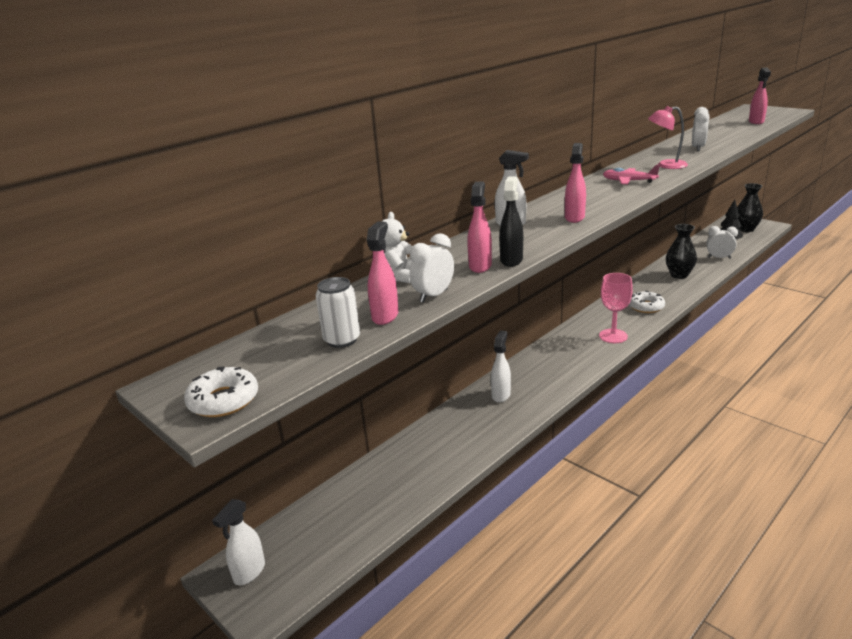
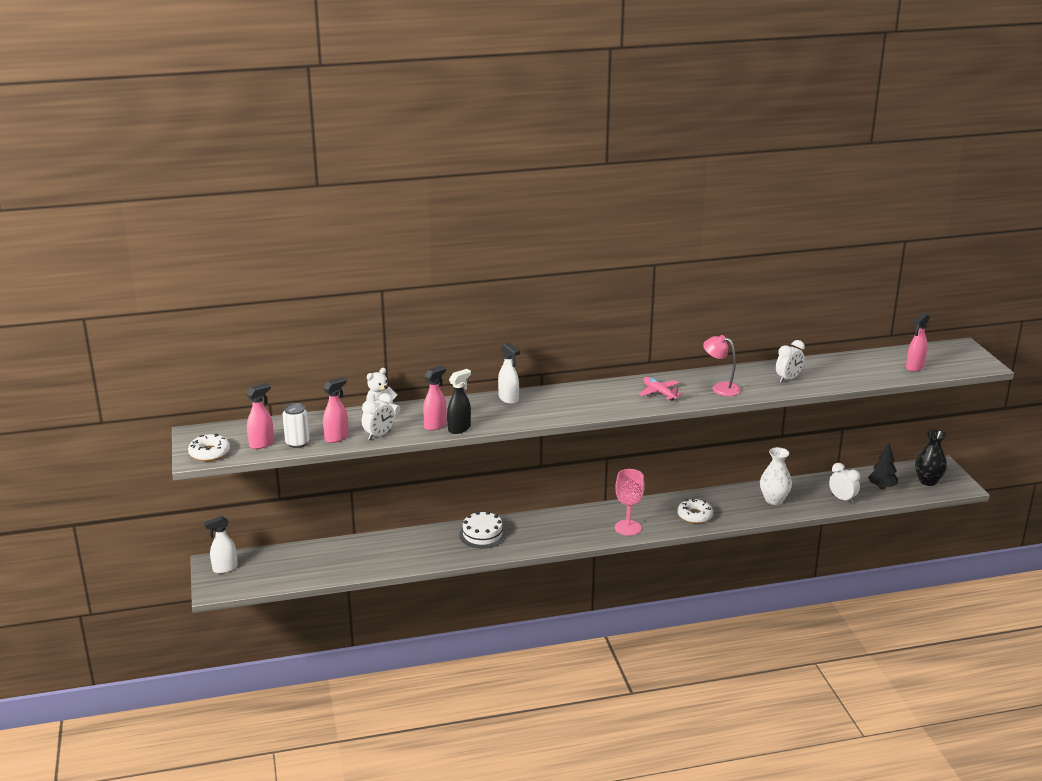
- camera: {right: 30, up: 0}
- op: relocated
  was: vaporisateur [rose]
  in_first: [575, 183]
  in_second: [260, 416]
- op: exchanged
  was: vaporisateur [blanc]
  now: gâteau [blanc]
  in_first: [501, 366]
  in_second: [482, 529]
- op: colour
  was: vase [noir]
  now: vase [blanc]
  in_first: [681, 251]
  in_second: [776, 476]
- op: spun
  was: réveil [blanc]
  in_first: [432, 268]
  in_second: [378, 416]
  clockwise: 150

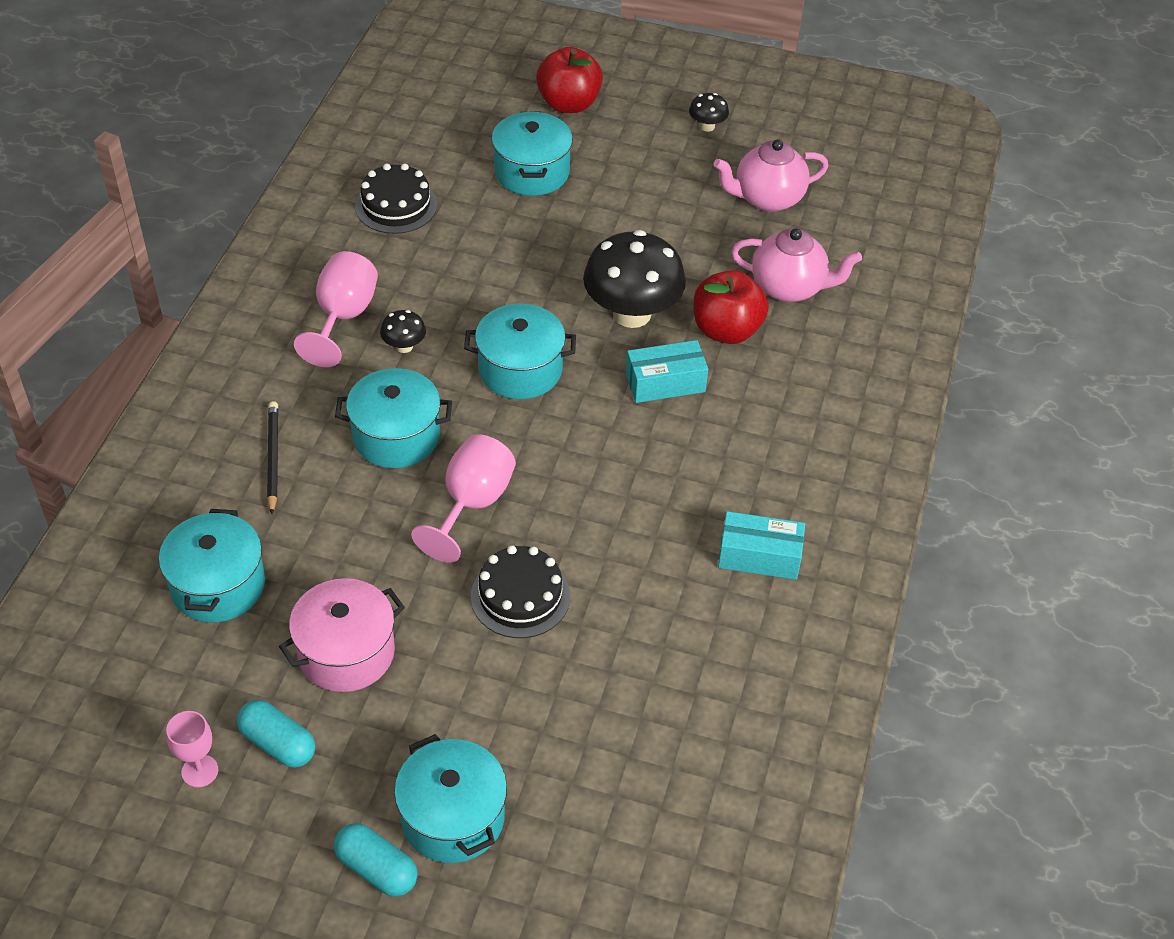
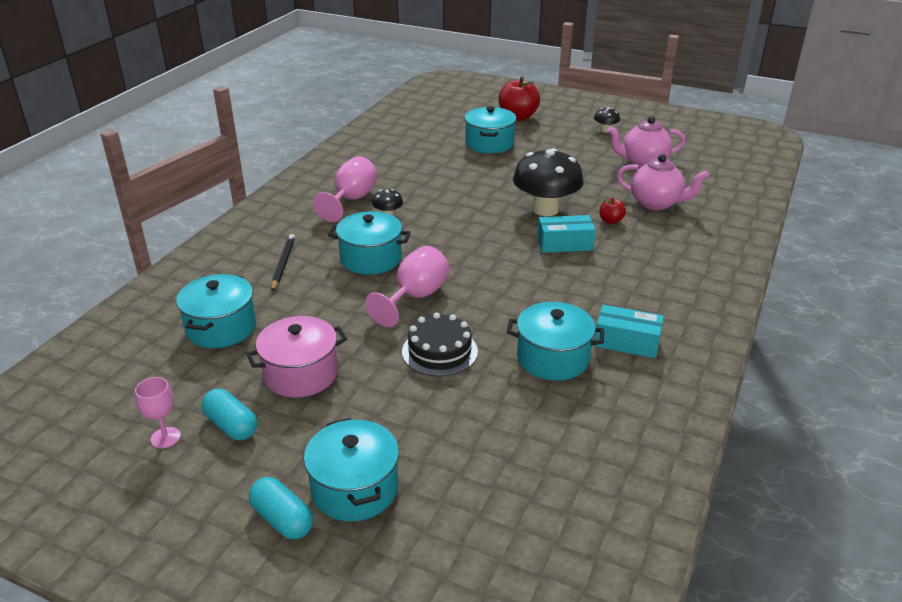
- camera: {right: 10, up: -15}
- op: missing
  was: gâteau [noir]
  in_first: [396, 198]
- op: relocated
  was: marmite [turquoise]
  in_first: [520, 351]
  in_second: [555, 341]
- op: size
  was: pomme [rouge]
  in_first: [731, 307]
  in_second: [613, 210]
  ratio: 0.5

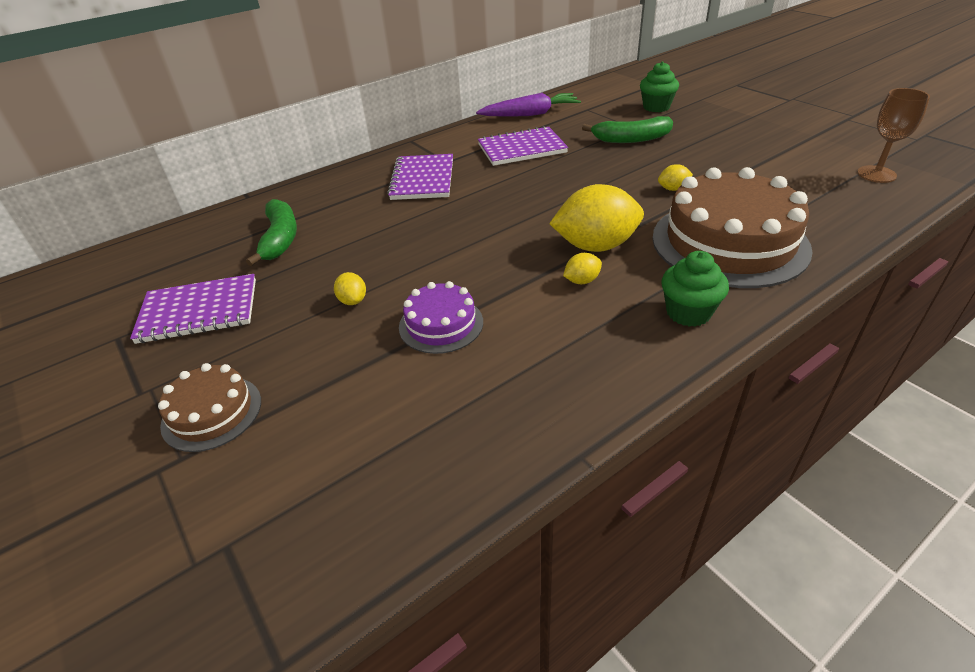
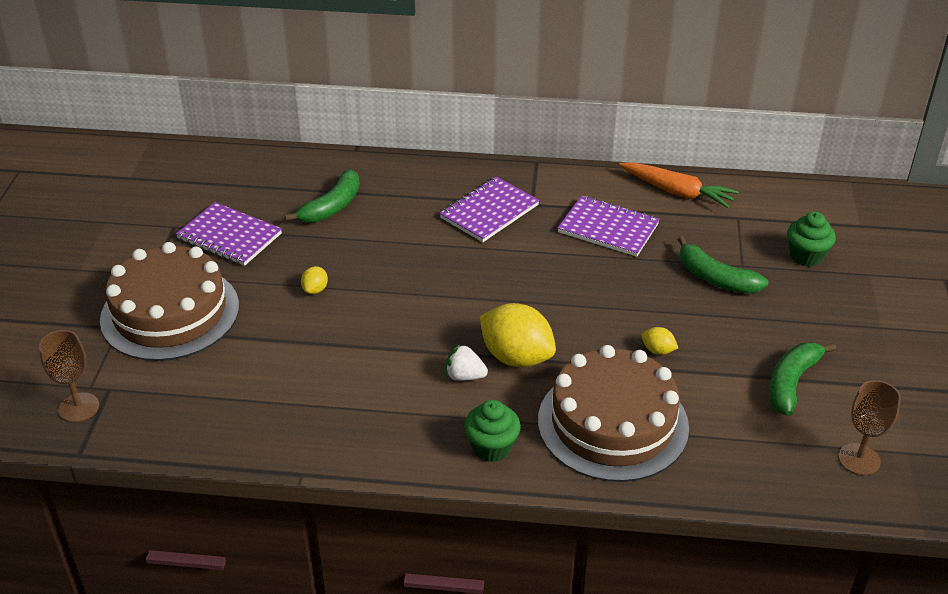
- camera: {right: 40, up: 0}
- op: missing
  was: gâteau [violet]
  in_first: [441, 317]
- op: appeared
  now: verre à pied [marron]
  in_second: [69, 376]
- op: appeared
  now: banane [vert]
  in_second: [802, 379]
- op: exchanged
  was: citron [jaune]
  now: fraise [blanc]
  in_first: [582, 268]
  in_second: [467, 362]
- op: colour
  was: carotte [violet]
  now: carotte [orange]
  in_first: [528, 105]
  in_second: [679, 185]
- op: size
  was: gâteau [marron]
  in_first: [209, 407]
  in_second: [169, 301]
  ratio: 2.0

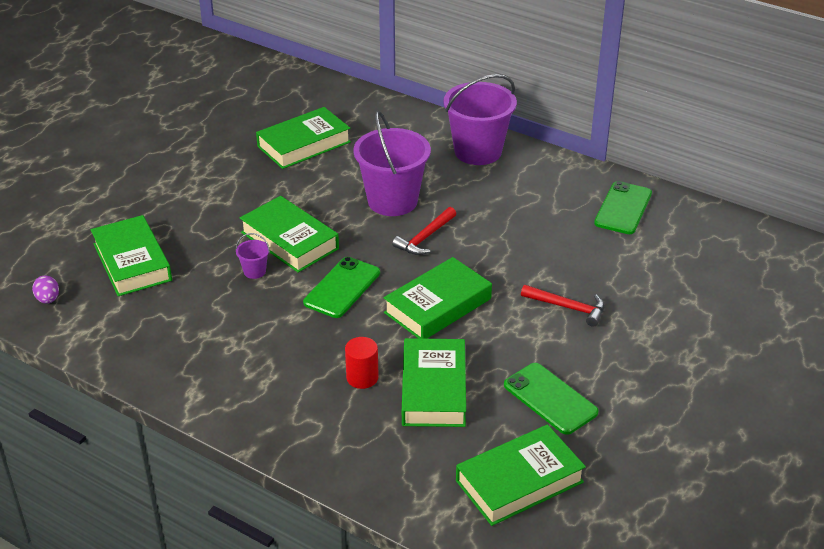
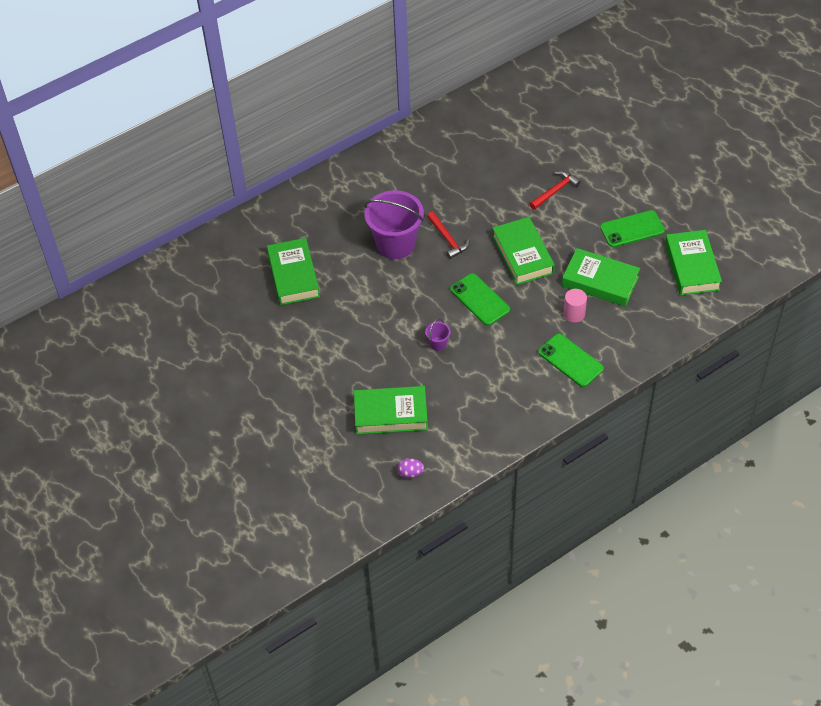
- camera: {right: -65, up: 15}
- op: missing
  was: livre [vert]
  in_first: [289, 234]
- op: missing
  was: seau [violet]
  in_first: [480, 119]
- op: relocated
  was: téléphone [vert]
  in_first: [623, 207]
  in_second: [571, 360]
- op: colour
  was: cylindre [rouge]
  now: cylindre [rose]
  in_first: [362, 363]
  in_second: [575, 306]

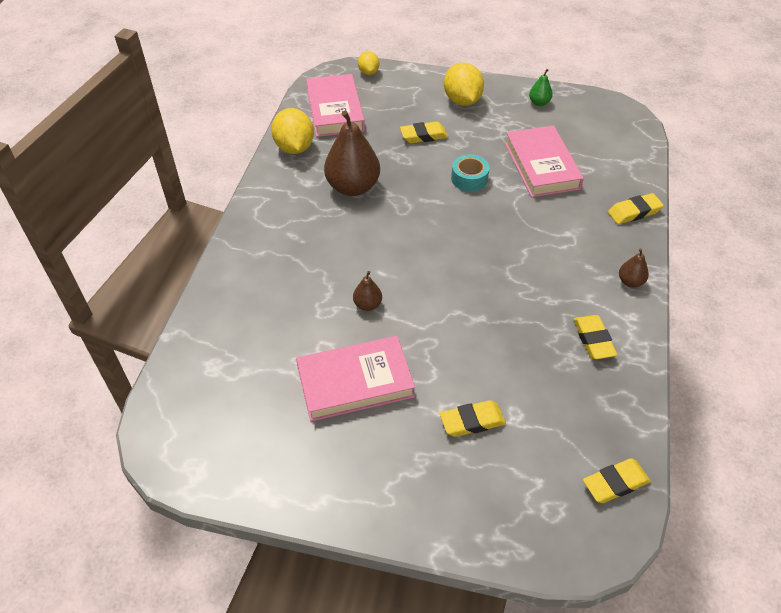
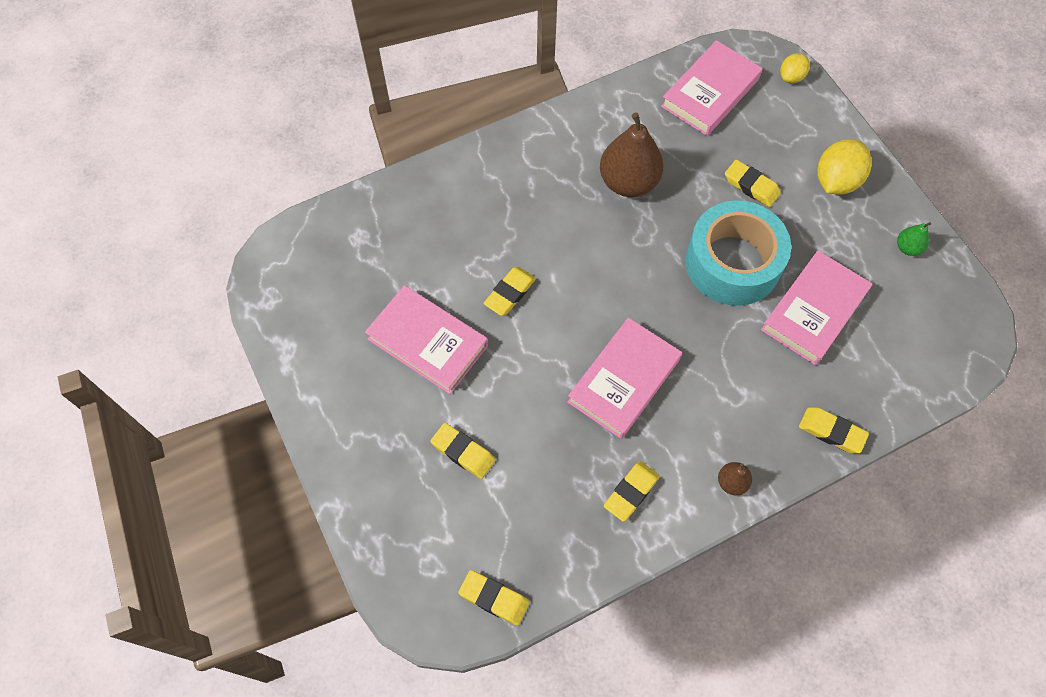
- camera: {right: 50, up: 15}
- op: missing
  was: citron [jaune]
  in_first: [292, 131]
- op: appeared
  now: livre [rose]
  in_second: [624, 378]
- op: exchanged
  was: poire [marron]
  now: gomme [jaune]
  in_first: [367, 291]
  in_second: [510, 291]
- op: size
  was: ruban adhésif [turquoise]
  in_first: [470, 173]
  in_second: [738, 253]
  ratio: 2.18

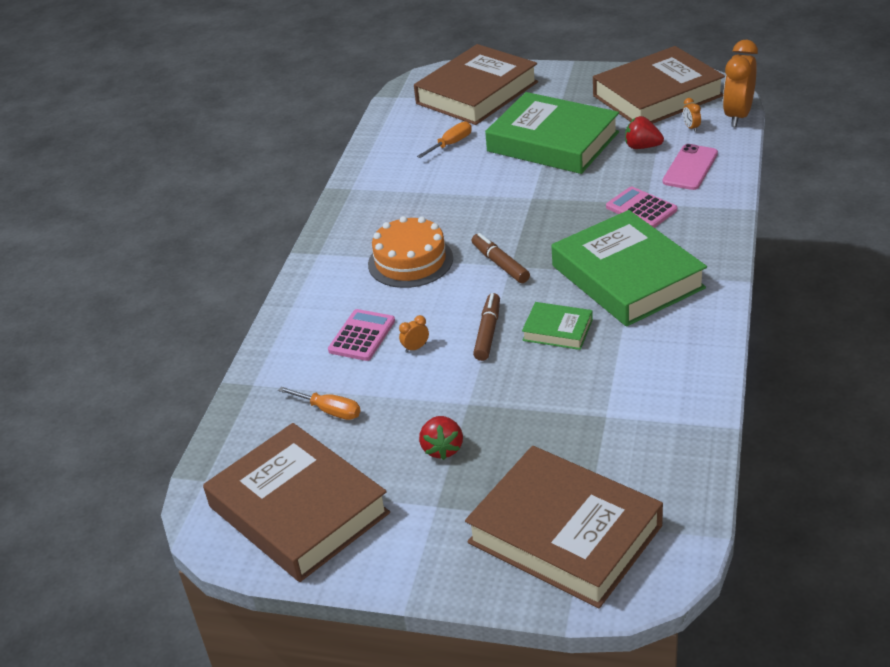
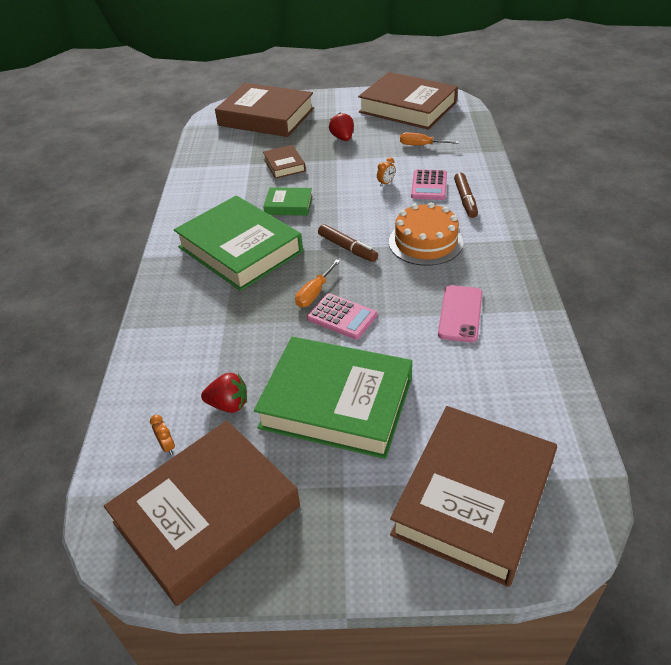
- camera: {right: 165, up: 5}
- op: missing
  was: réveil [orange]
  in_first: [740, 83]
- op: appeared
  now: livre [marron]
  in_second: [284, 162]
- op: relocated
  was: tournevis [orange]
  in_first: [444, 139]
  in_second: [317, 283]
- op: relocated
  was: feutre [marron]
  in_first: [486, 327]
  in_second: [466, 195]
- op: relocated
  was: calculatrice [rose]
  in_first: [641, 207]
  in_second: [342, 316]
- op: relocated
  was: téléphone [rose]
  in_first: [690, 167]
  in_second: [460, 313]

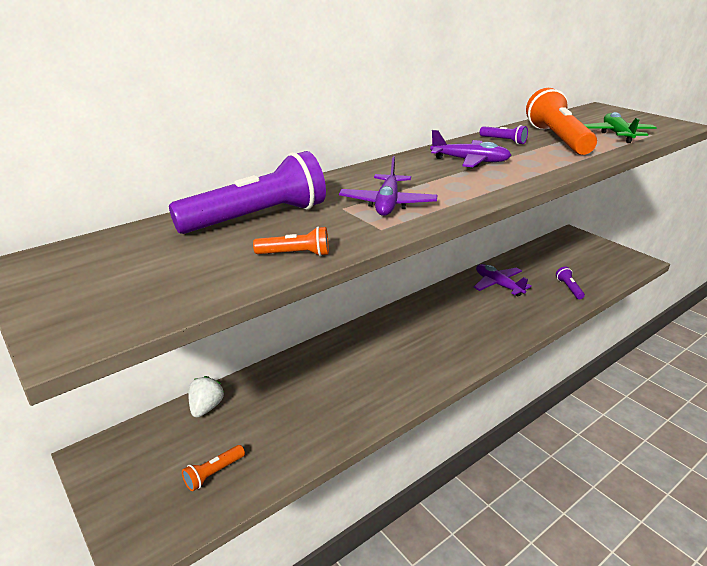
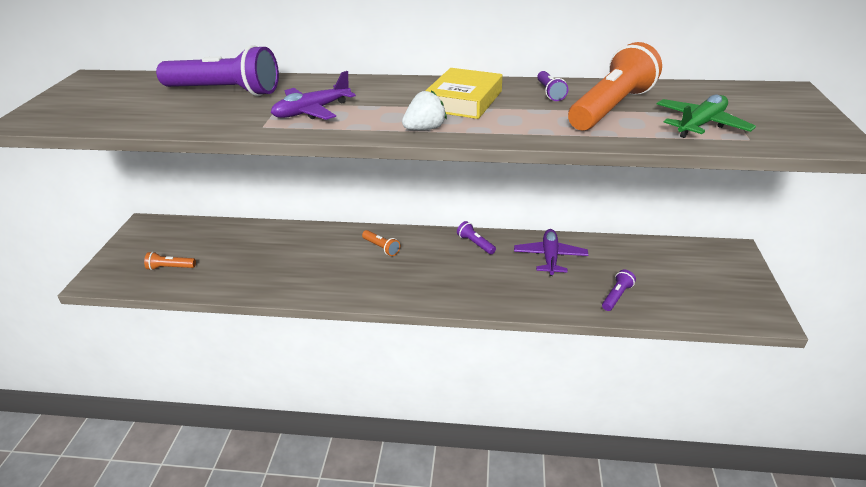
- camera: {right: 45, up: 5}
- op: appeared
  now: lampe de poche [violet]
  in_second: [476, 237]
- op: relocated
  was: fraise [blanc]
  in_first: [206, 396]
  in_second: [424, 110]
- op: relocated
  was: lampe de poche [orange]
  in_first: [291, 241]
  in_second: [381, 243]
- op: exchanged
  was: avion [violet]
  now: livre [jaune]
  in_first: [470, 148]
  in_second: [463, 93]

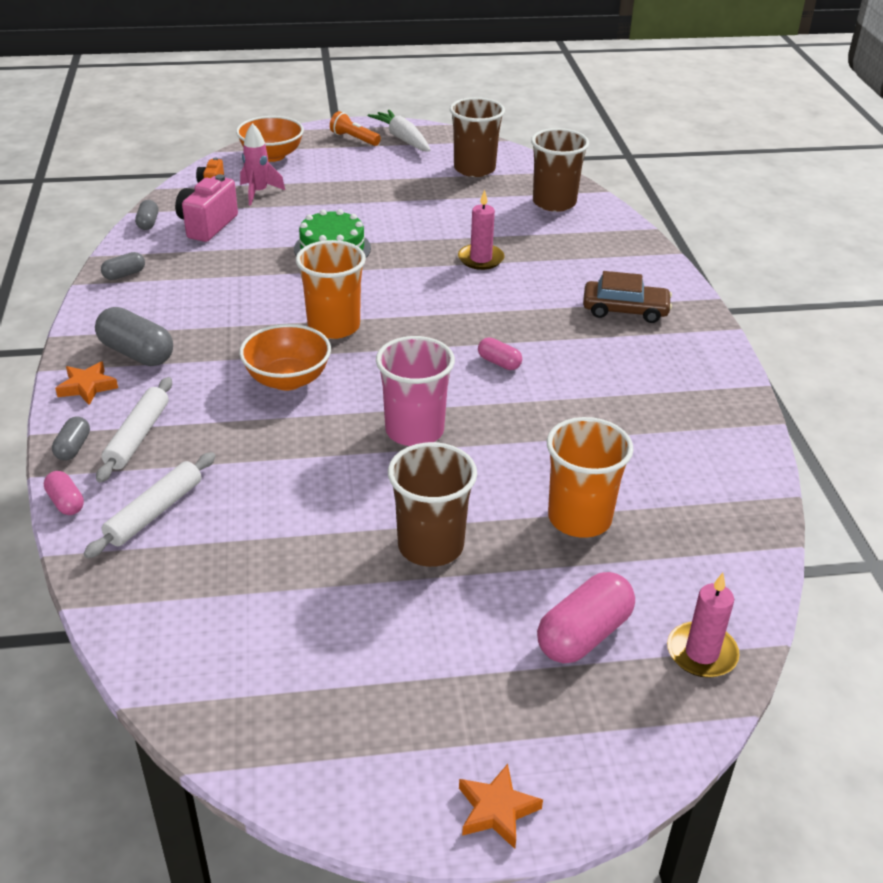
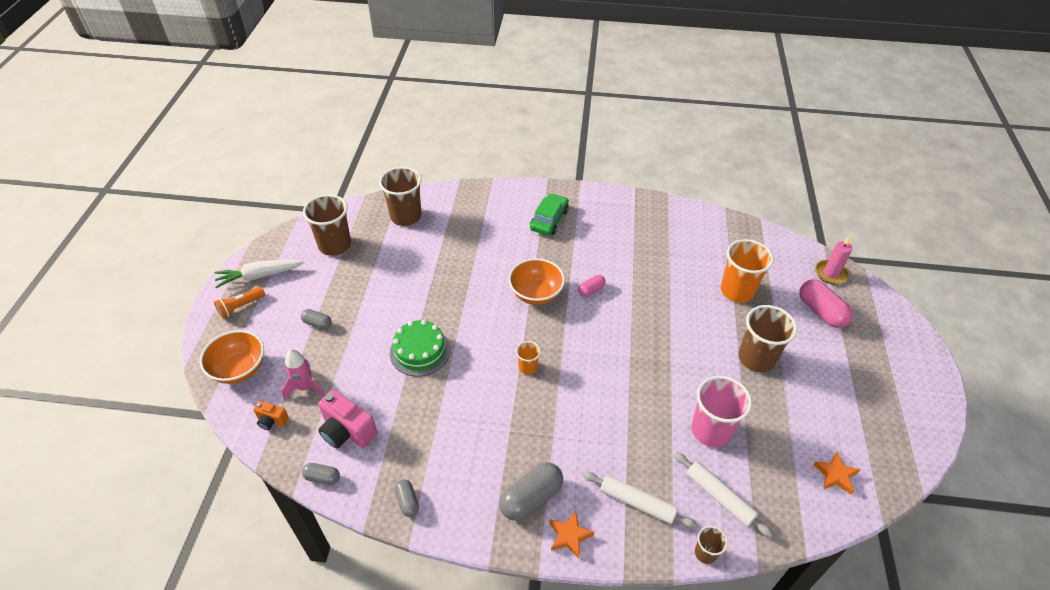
- camera: {right: -75, up: 10}
- op: missing
  was: bougie [rose]
  in_first: [481, 230]
- op: relocated
  was: gélule [gris]
  in_first: [71, 438]
  in_second: [316, 319]
- op: relocated
  was: bol [orange]
  in_first: [285, 357]
  in_second: [536, 281]
- op: relocated
  was: gobelet [rose]
  in_first: [415, 391]
  in_second: [721, 411]
- op: relocated
  was: étoile [orange]
  in_first: [501, 806]
  in_second: [836, 473]
- op: exchanged
  was: gélule [rose]
  now: gobelet [marron]
  in_first: [64, 493]
  in_second: [711, 545]
- op: colour
  was: voiture [marron]
  now: voiture [vert]
  in_first: [627, 297]
  in_second: [549, 214]
- op: size
  was: gobelet [orange]
  in_first: [331, 289]
  in_second: [528, 358]
  ratio: 0.5

